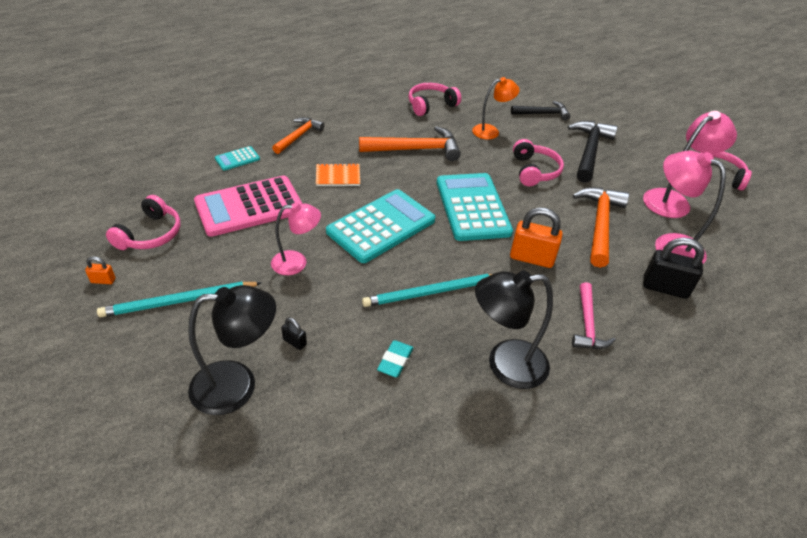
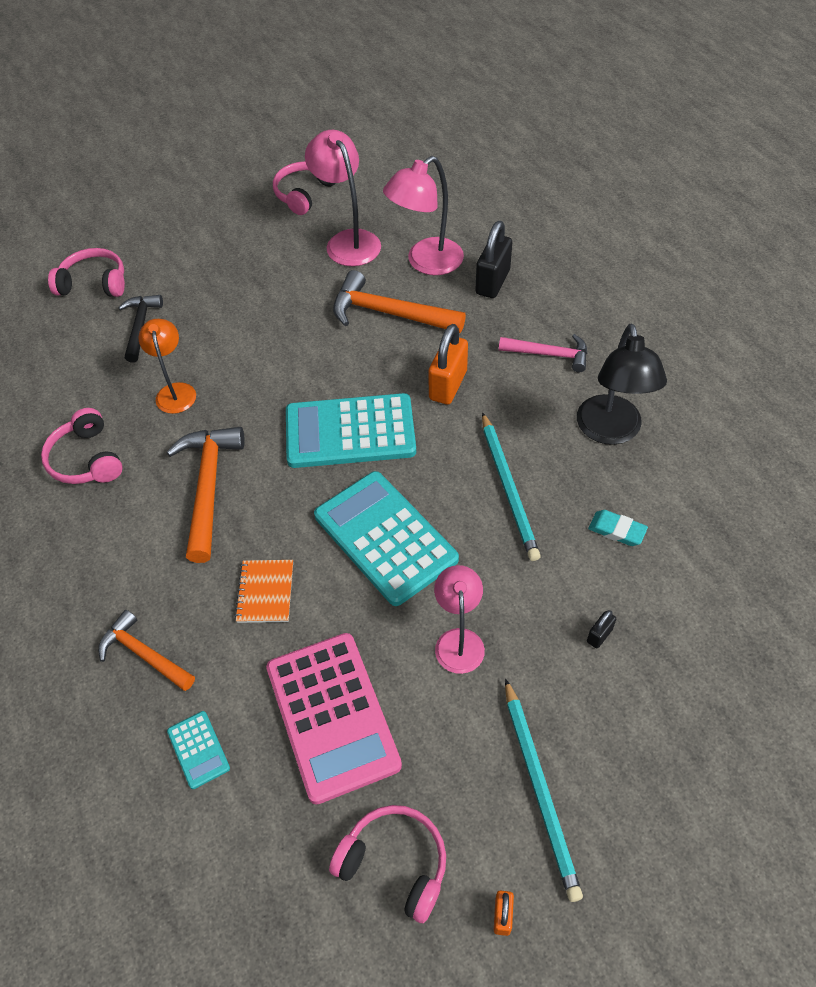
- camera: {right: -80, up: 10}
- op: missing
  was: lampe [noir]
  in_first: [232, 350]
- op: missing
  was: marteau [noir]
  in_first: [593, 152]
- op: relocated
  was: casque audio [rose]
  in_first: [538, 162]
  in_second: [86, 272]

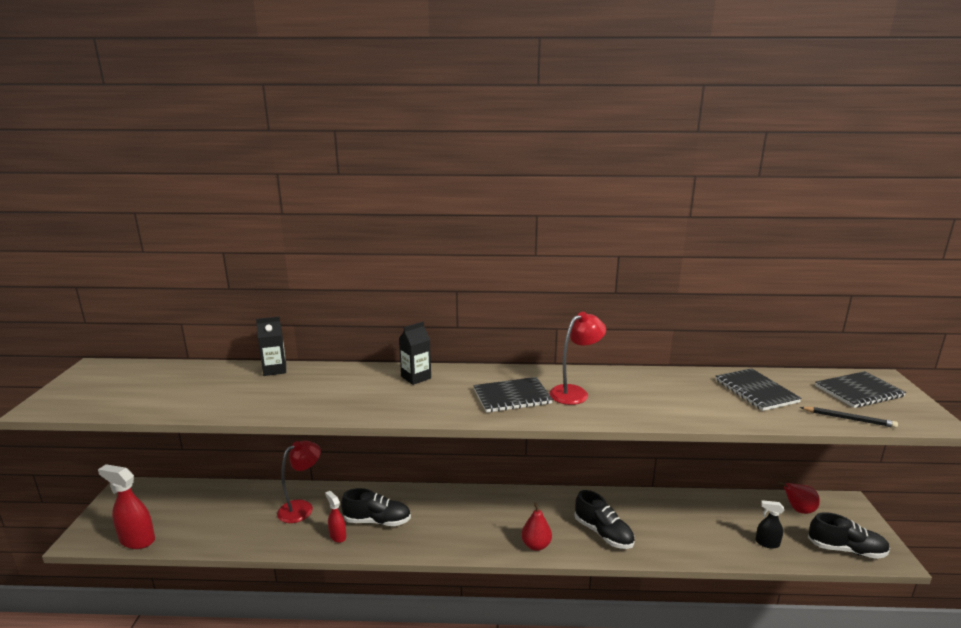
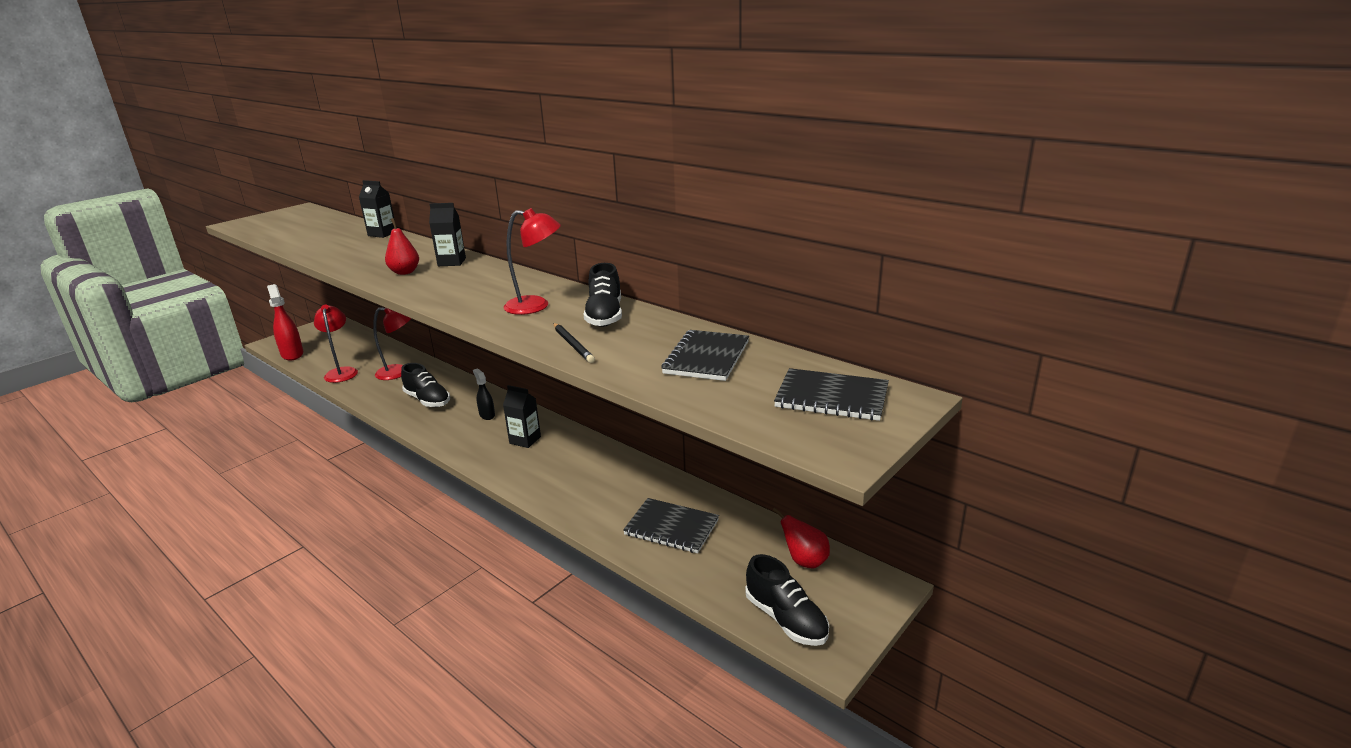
- camera: {right: 40, up: 5}
- op: missing
  was: vaporisateur [rouge]
  in_first: [335, 517]
- op: appeared
  now: lampe [rouge]
  in_second: [336, 344]
- op: appeared
  now: brique de lait [noir]
  in_second: [522, 416]
- op: relocated
  was: carnet [noir]
  in_first: [513, 395]
  in_second: [671, 525]
- op: relocated
  was: poire [rouge]
  in_first: [536, 527]
  in_second: [402, 246]
- op: relocated
  was: chaussure [noir]
  in_first: [604, 519]
  in_second: [602, 295]
- op: relocated
  was: vaporisateur [noir]
  in_first: [769, 524]
  in_second: [484, 394]
- op: relocated
  was: crayon [noir]
  in_first: [849, 417]
  in_second: [574, 343]

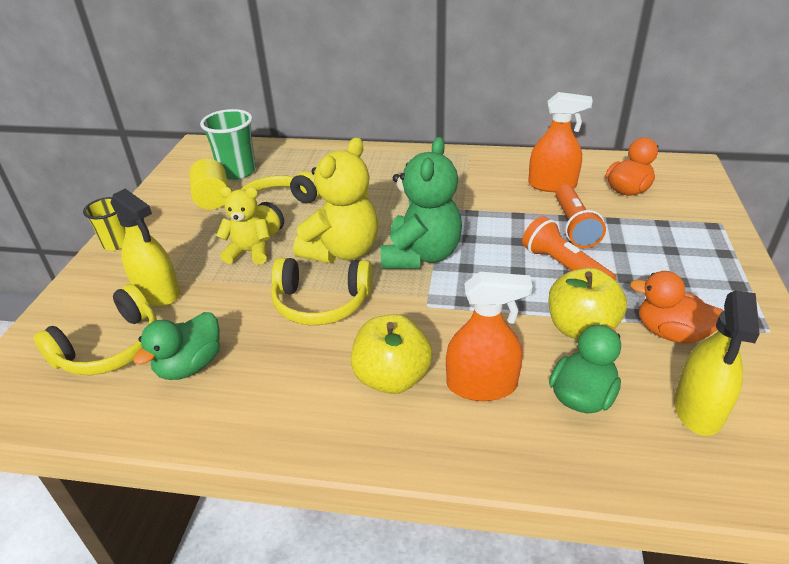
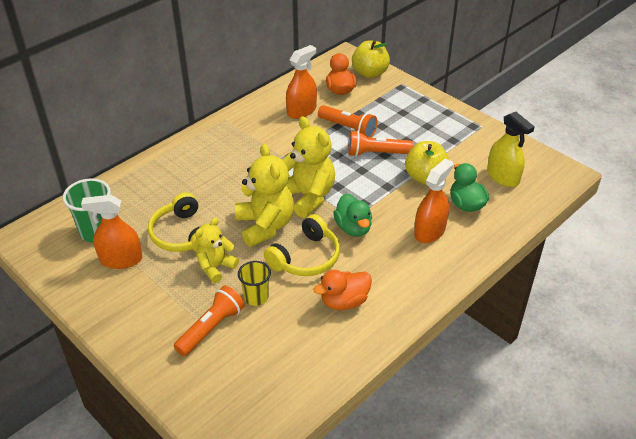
- camera: {right: -55, up: 5}
- op: missing
  was: casque audio [jaune]
  in_first: [95, 329]
- op: relocated
  was: gobelet [jaune]
  in_first: [104, 224]
  in_second: [254, 283]
- op: relocated
  was: canard [vert]
  in_first: [176, 346]
  in_second: [352, 215]
- op: relocated
  was: pomme [jaune]
  in_first: [392, 354]
  in_second: [371, 59]
- op: relocated
  was: canard [orange]
  in_first: [677, 307]
  in_second: [342, 290]
- op: exchanged
  was: vaporisateur [jaune]
  now: lampe de poche [orange]
  in_first: [145, 248]
  in_second: [209, 320]
- op: exchanged
  was: cylindre [jaune]
  now: vaporisateur [orange]
  in_first: [208, 184]
  in_second: [112, 232]
- op: colour
  was: ours en peluche [vert]
  now: ours en peluche [jaune]
  in_first: [421, 203]
  in_second: [308, 167]

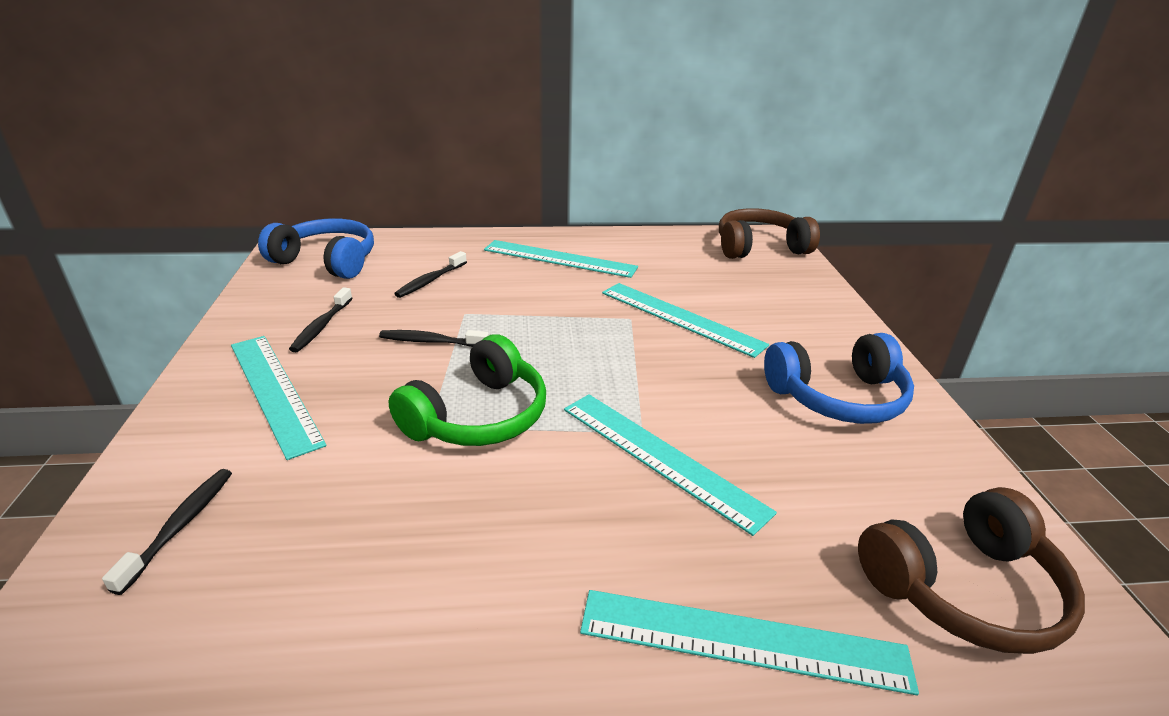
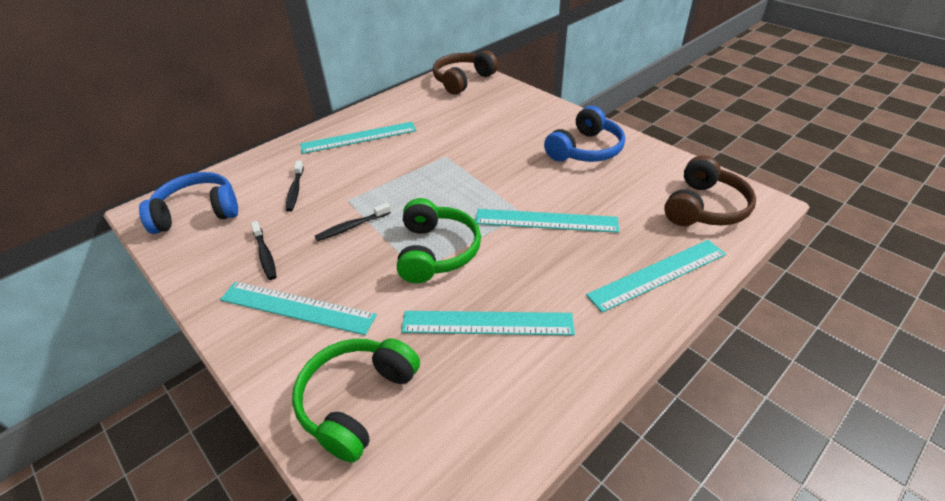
- camera: {right: -35, up: 10}
- op: relocated
  was: règle [turquoise]
  in_first: [685, 320]
  in_second: [488, 323]
- op: exchanged
  was: brosse à dents [noir]
  now: casque audio [vert]
  in_first: [167, 532]
  in_second: [356, 400]

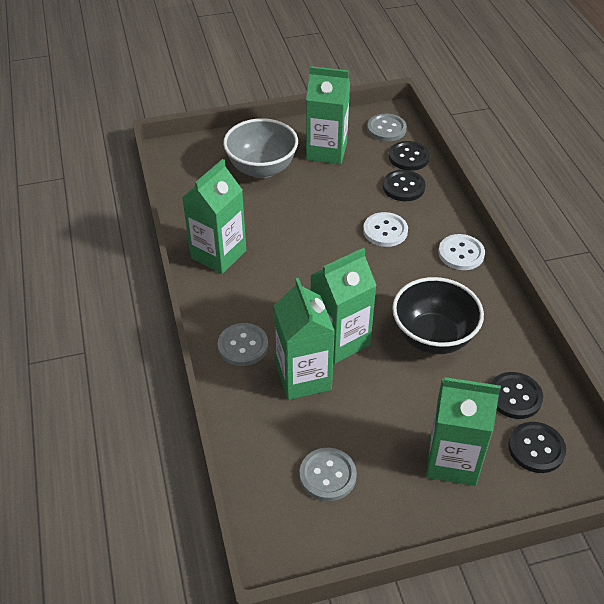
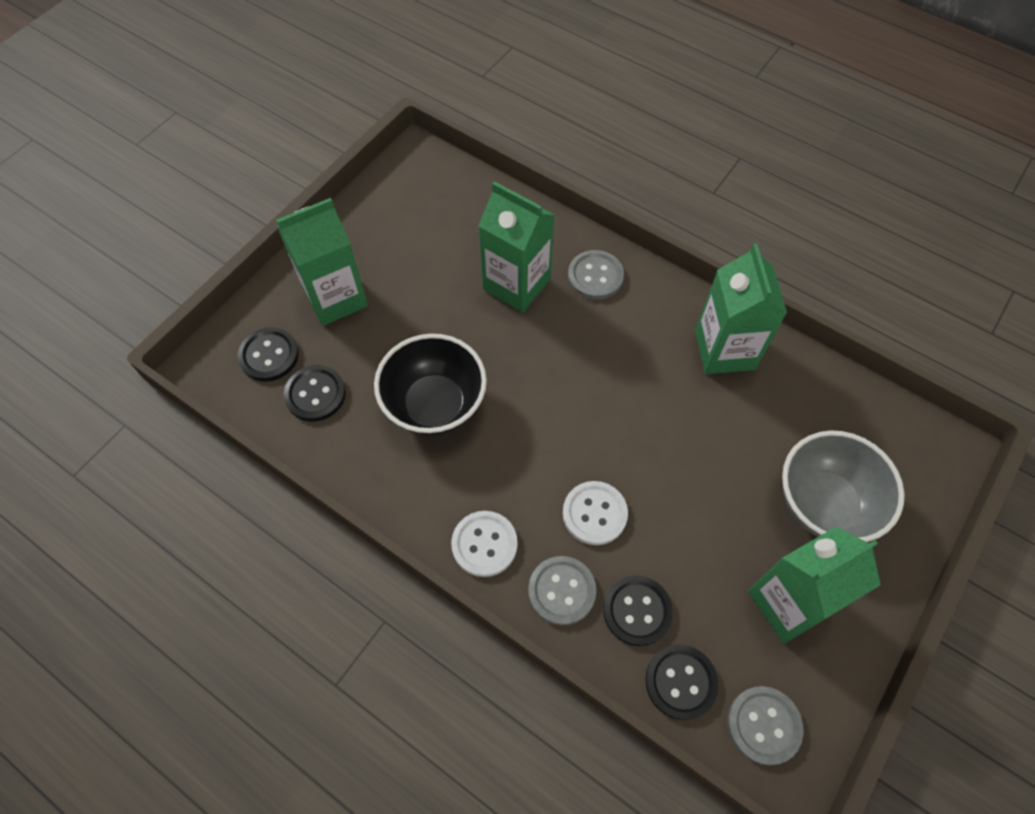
- camera: {right: 140, up: 15}
- op: missing
  was: brique de lait [vert]
  in_first: [343, 306]
- op: relocated
  was: bouton [gris]
  in_first: [328, 474]
  in_second: [562, 590]

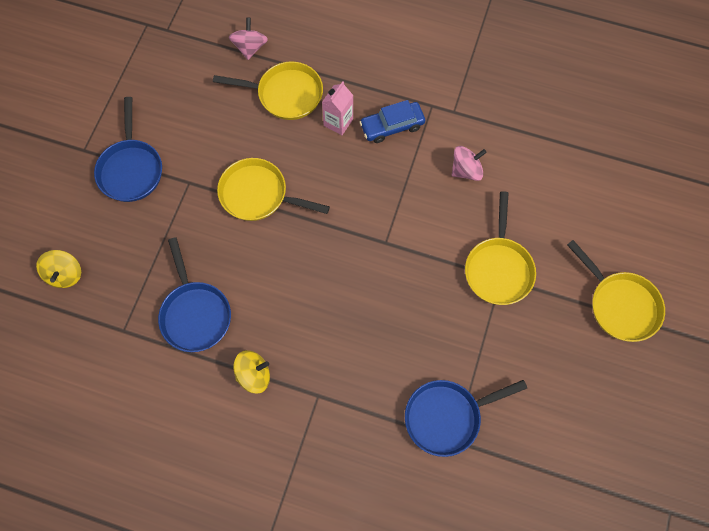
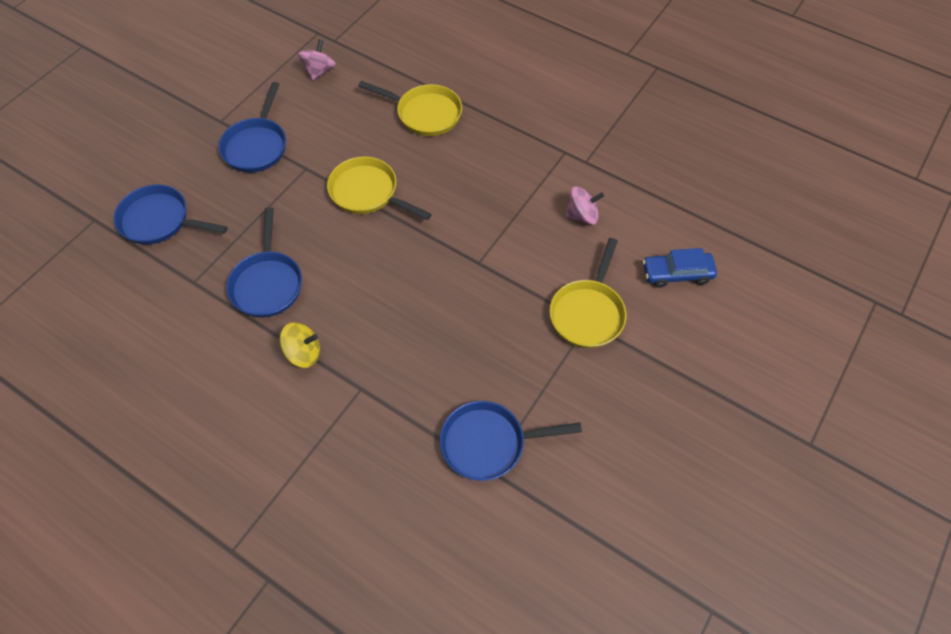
- camera: {right: 15, up: -10}
- op: missing
  was: brique de lait [rose]
  in_first: [337, 108]
- op: missing
  was: poêle [jaune]
  in_first: [616, 291]
- op: relocated
  was: toupie [rose]
  in_first: [248, 39]
  in_second: [317, 60]
- op: relocated
  was: voiture [bleu]
  in_first: [392, 121]
  in_second: [680, 268]
- op: exchanged
  was: toupie [jaune]
  now: poêle [bleu]
  in_first: [58, 269]
  in_second: [171, 215]

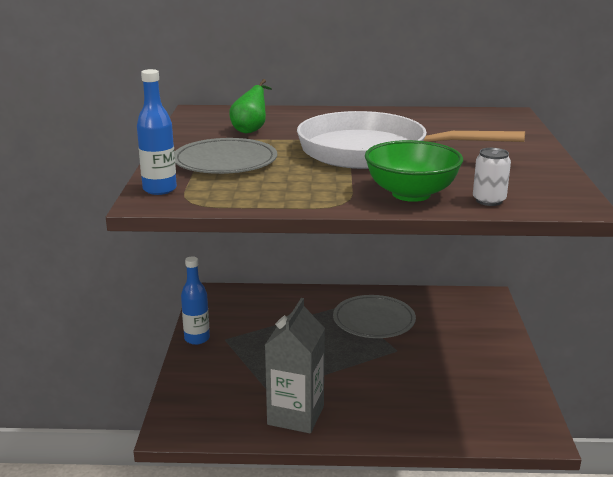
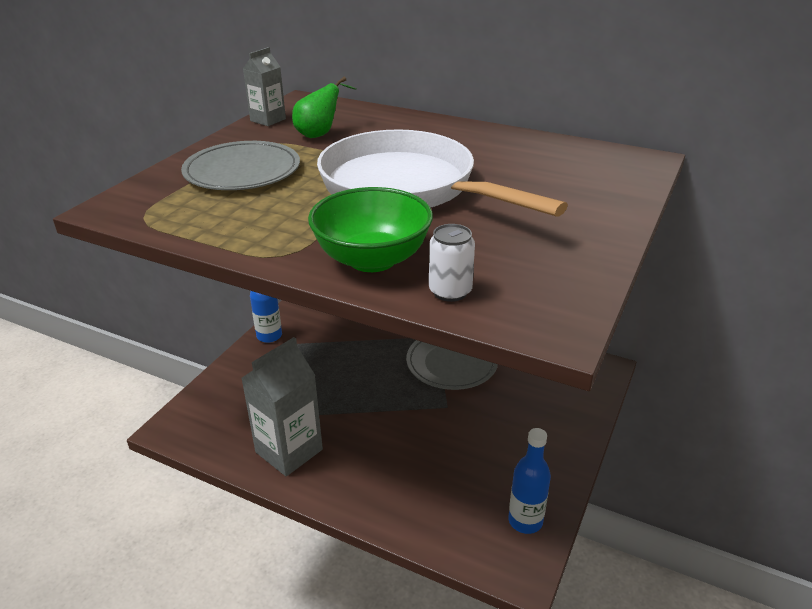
- camera: {right: 25, up: 10}
- op: appeared
  now: brique de lait [gris]
  in_second: [264, 86]
- op: relocated
  was: bouteille [bleu]
  in_first: [157, 132]
  in_second: [529, 481]

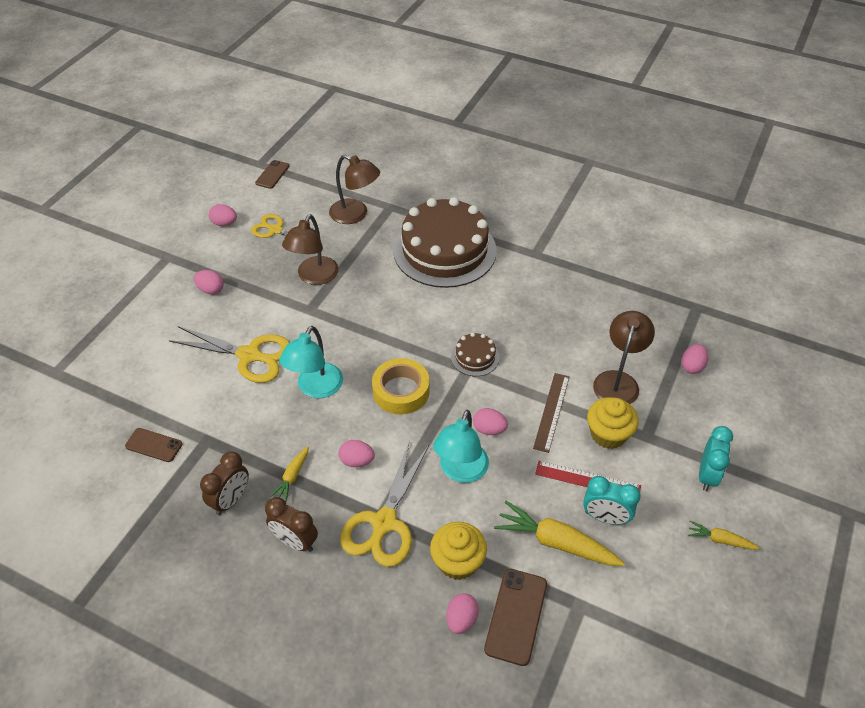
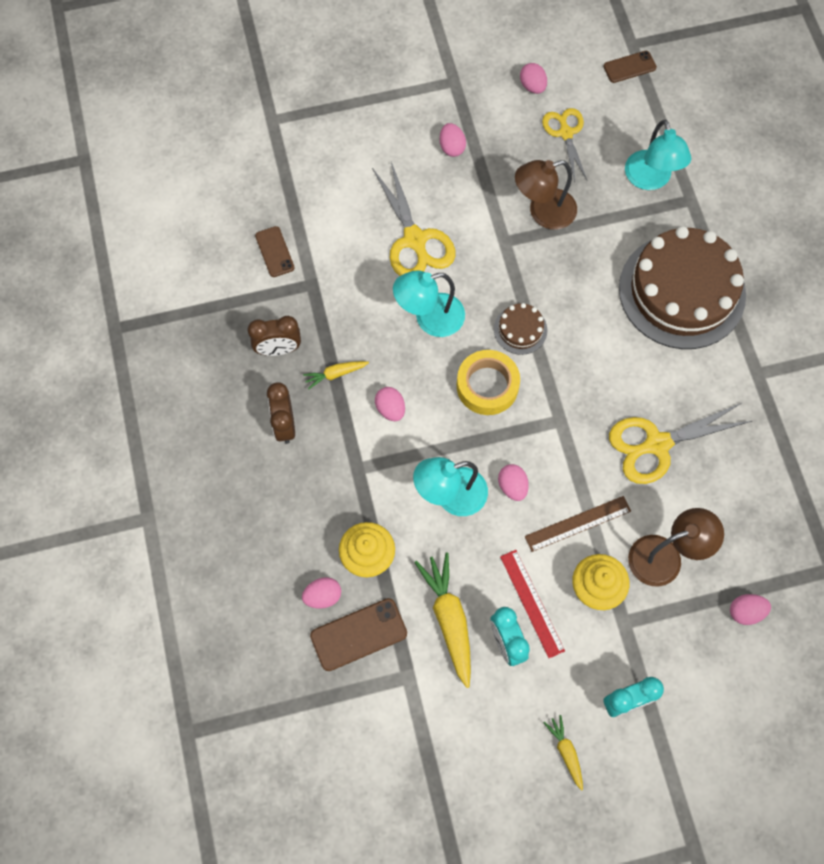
- camera: {right: 50, up: 20}
- op: relocated
  was: ciseaux [jaune]
  in_first: [384, 503]
  in_second: [680, 443]
- op: relocated
  was: gâteau [marron]
  in_first: [475, 354]
  in_second: [520, 329]
- op: colour
  was: lampe [marron]
  now: lampe [turquoise]
  in_first: [354, 189]
  in_second: [658, 155]

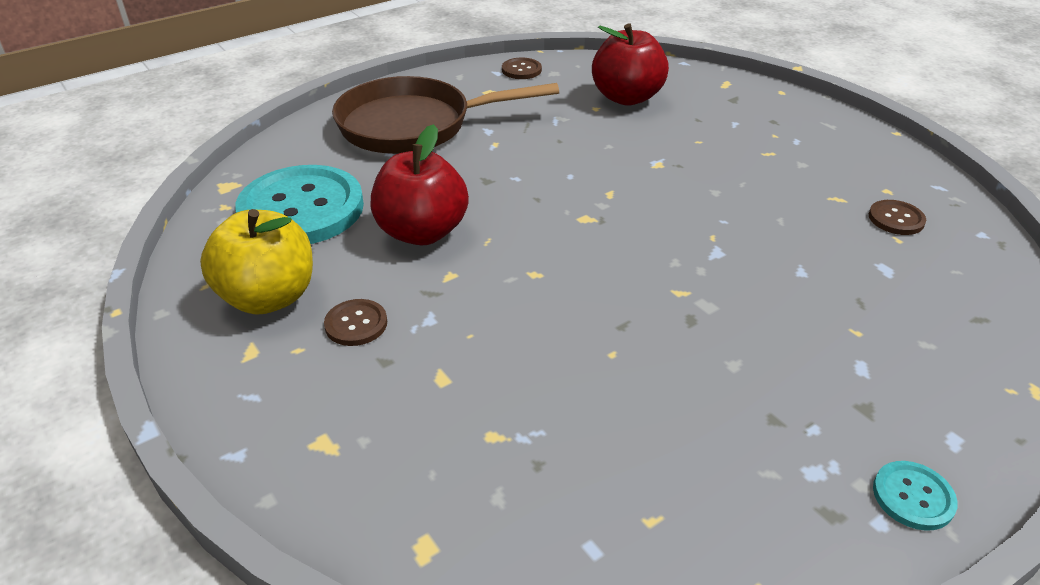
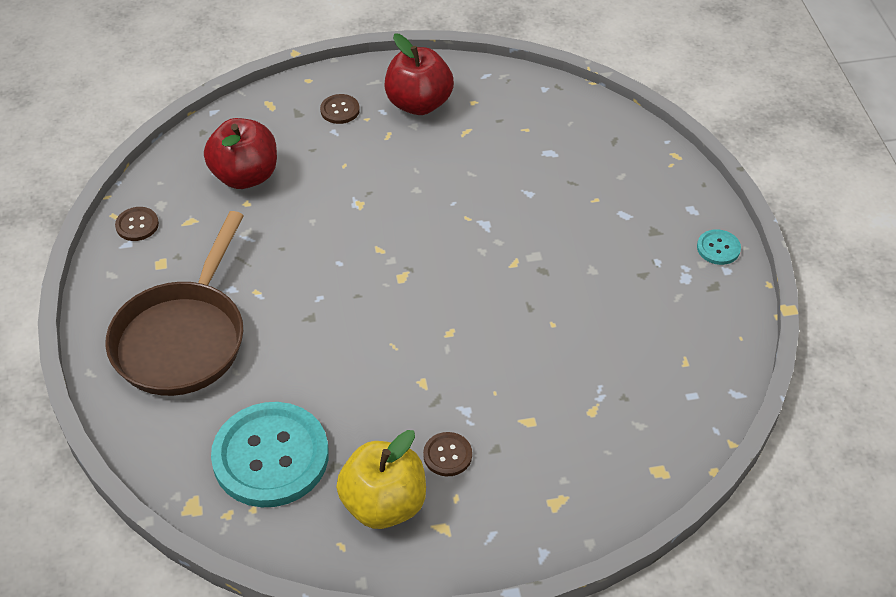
- camera: {right: -65, up: 10}
- op: relocated
  was: pomme [rouge]
  in_first: [419, 184]
  in_second: [419, 74]
- op: relocated
  was: bouton [marron]
  in_first: [897, 217]
  in_second: [340, 109]

